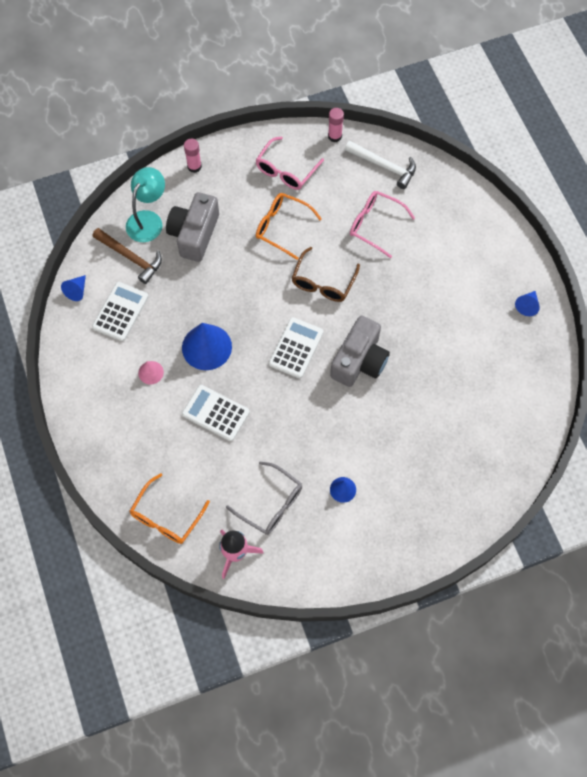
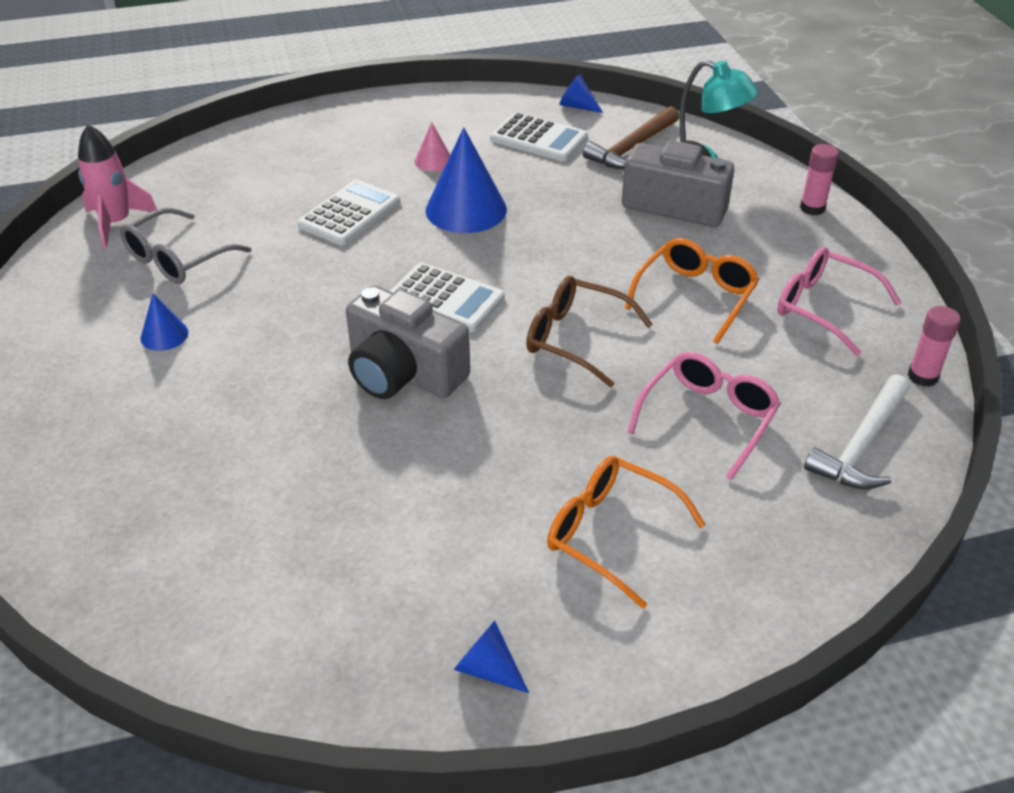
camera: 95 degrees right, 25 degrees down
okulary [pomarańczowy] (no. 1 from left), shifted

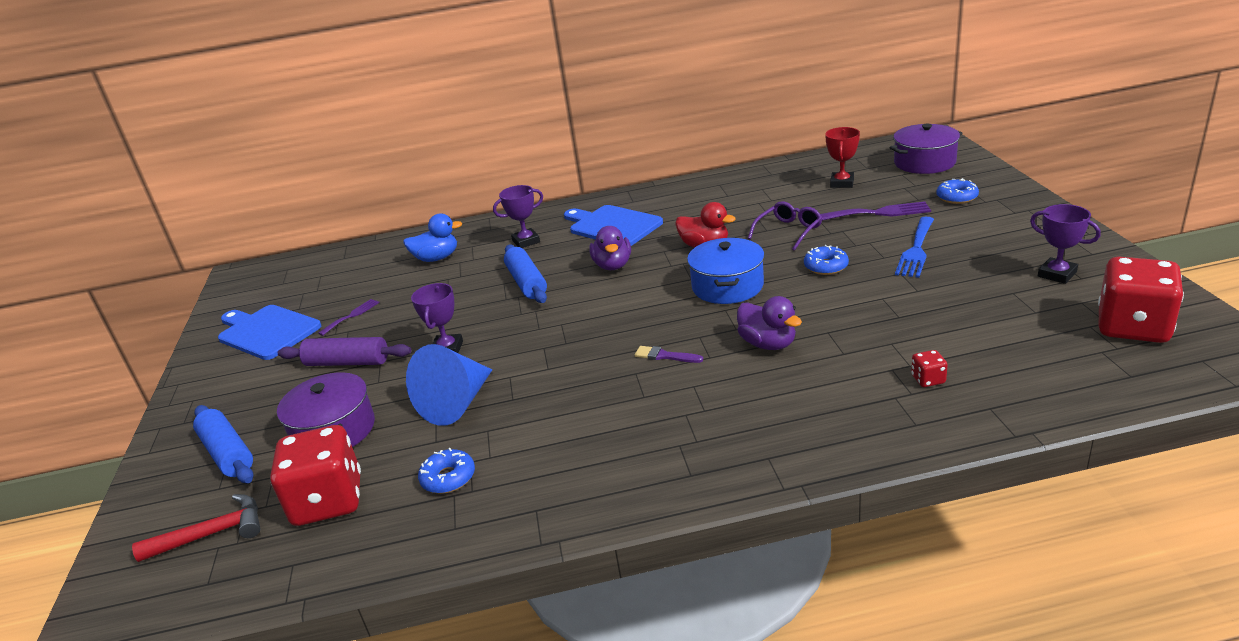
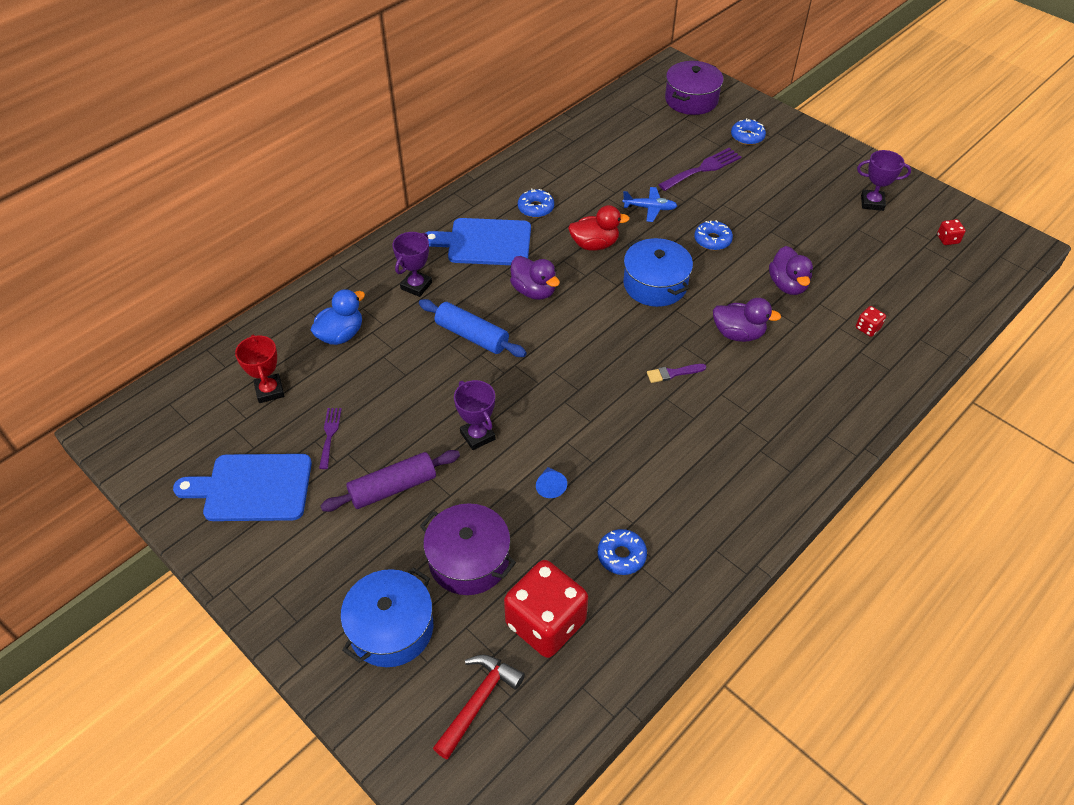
camera: 40 degrees left, 20 degrees up
puchar [czerwony], shifted
okulary [fioletowy] → samolot [niebieski]
widelec [niebieski] → -
kostka do gry [czerwony] (no. 3 from left), x0.41
stożek [niebieski], x0.42
wałek do ciasta [niebieski] (no. 1 from left) → garnek [niebieski] (no. 1 from left)
- → donut [niebieski] (no. 1 from left)
- → kaczka [fioletowy] (no. 3 from left)

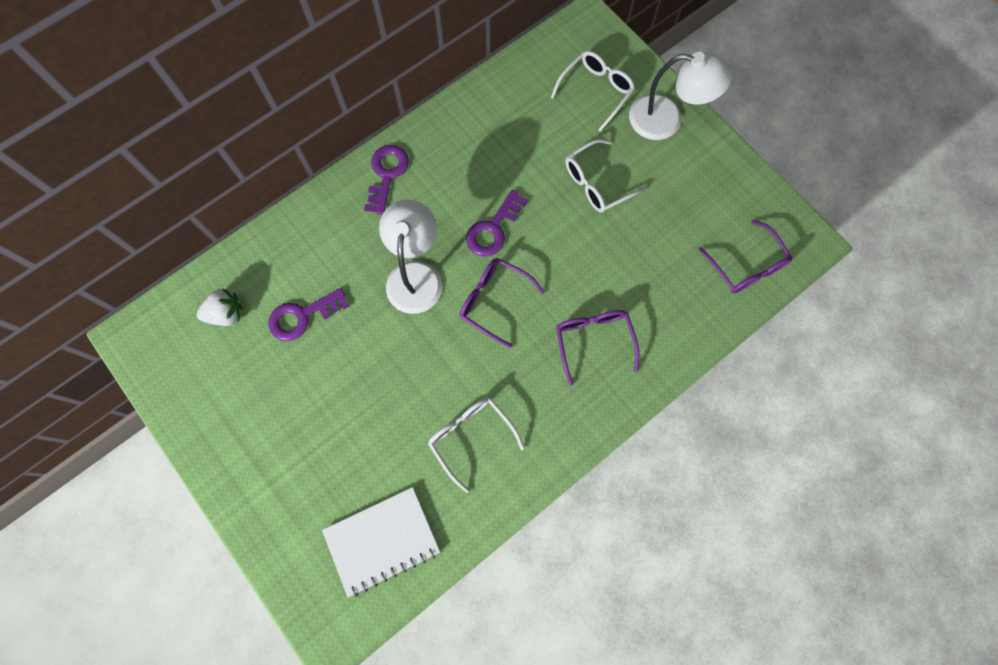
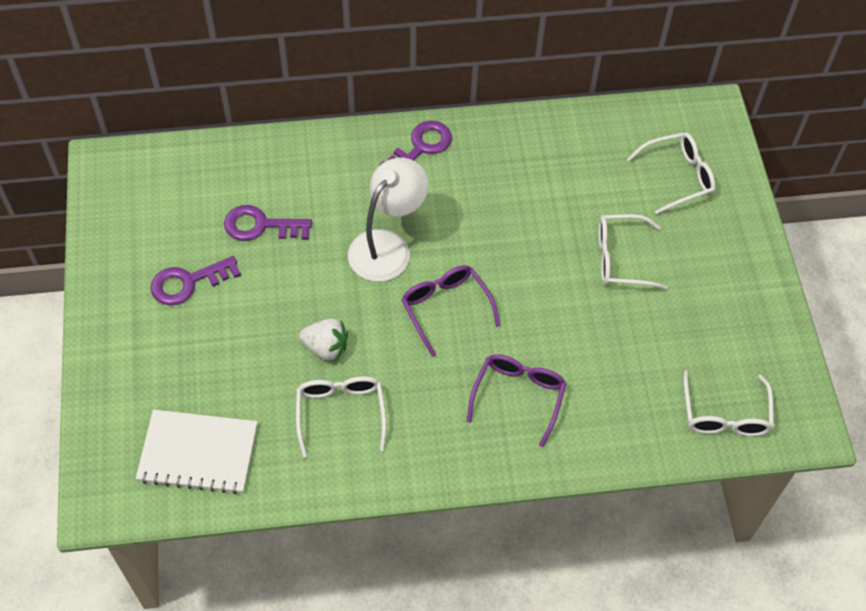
camera: 30 degrees right, 15 degrees down
lampka [biały] (no. 2 from left) → -
klucz [fioletowy] (no. 3 from left in the first image) → klucz [fioletowy] (no. 1 from left), shifted
okulary [fioletowy] (no. 3 from left) → okulary [biały] (no. 4 from left)
truskawka [biały], shifted

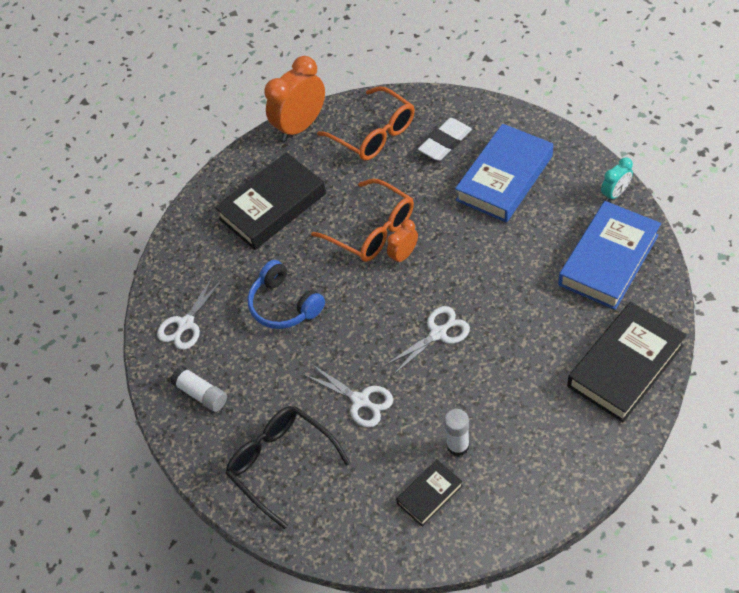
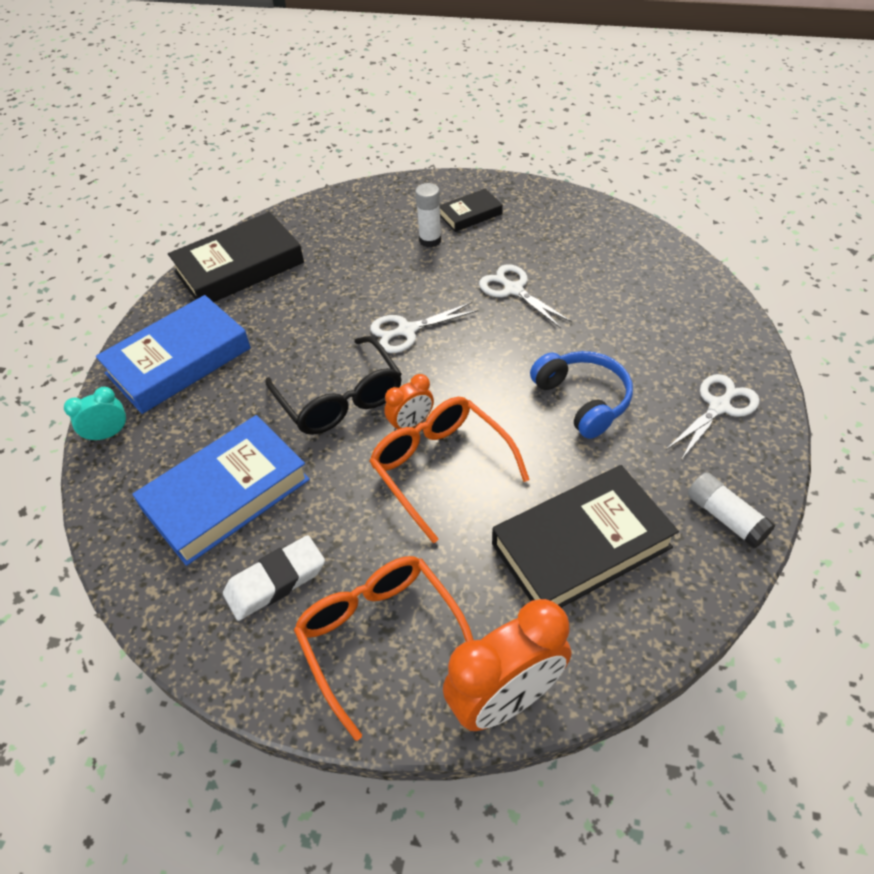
camera: 170 degrees left, 5 degrees down
klej w sztyfcie [biały] (no. 1 from left in the first image) → klej w sztyfcie [biały] (no. 2 from left), shifted
okulary [czarny], shifted

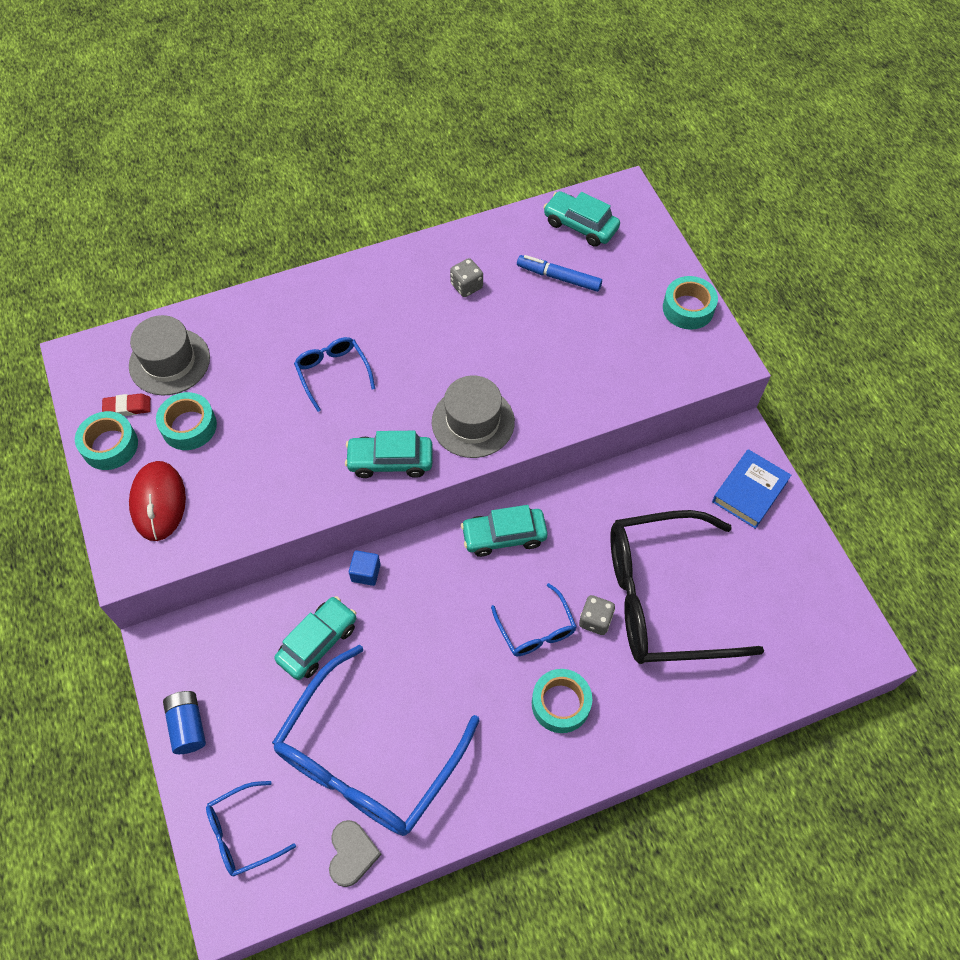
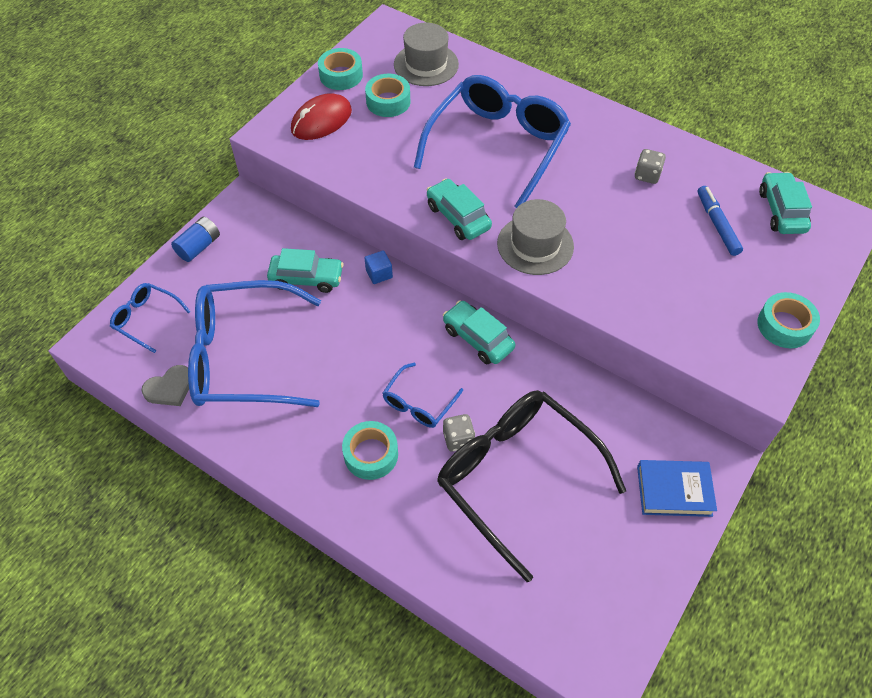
camera: 55 degrees right, 5 degrees down
okulary [niebieski] (no. 2 from left in the first image) → okulary [niebieski] (no. 4 from left), x2.17
gumka do mazania [czerwony] → -

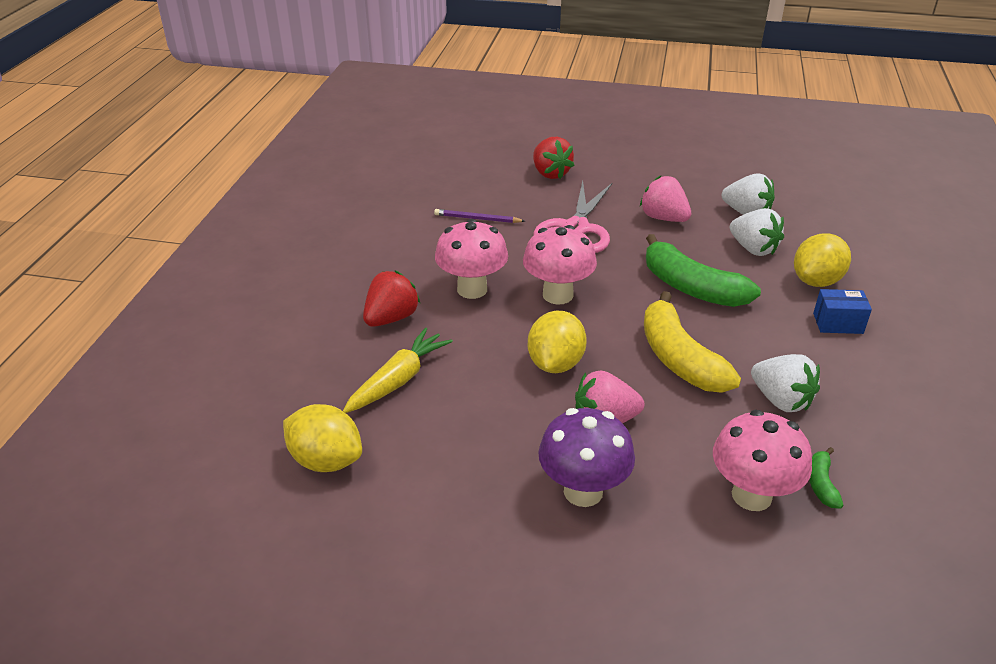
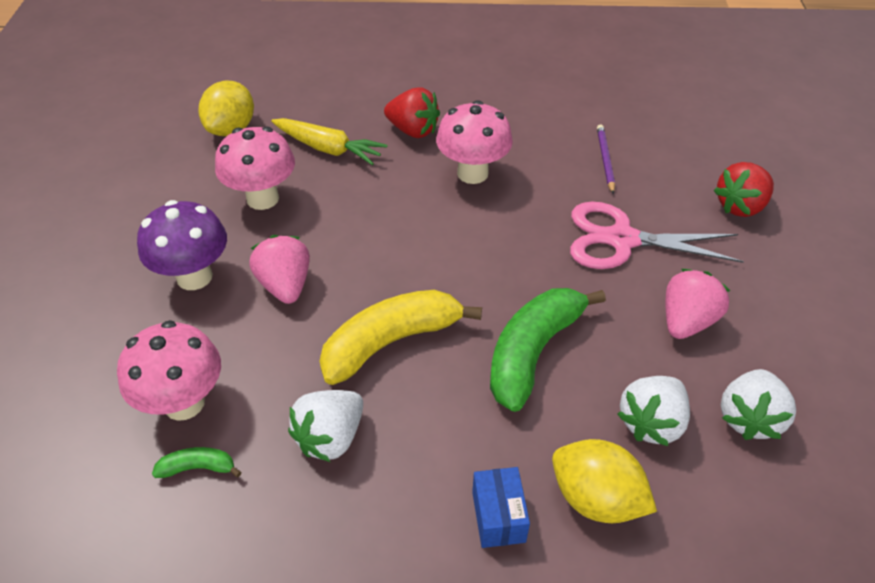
camera: 80 degrees right, 10 degrees up
grzyb [różowy] (no. 2 from left), shifted
cytryna [żółty] (no. 2 from left) → -

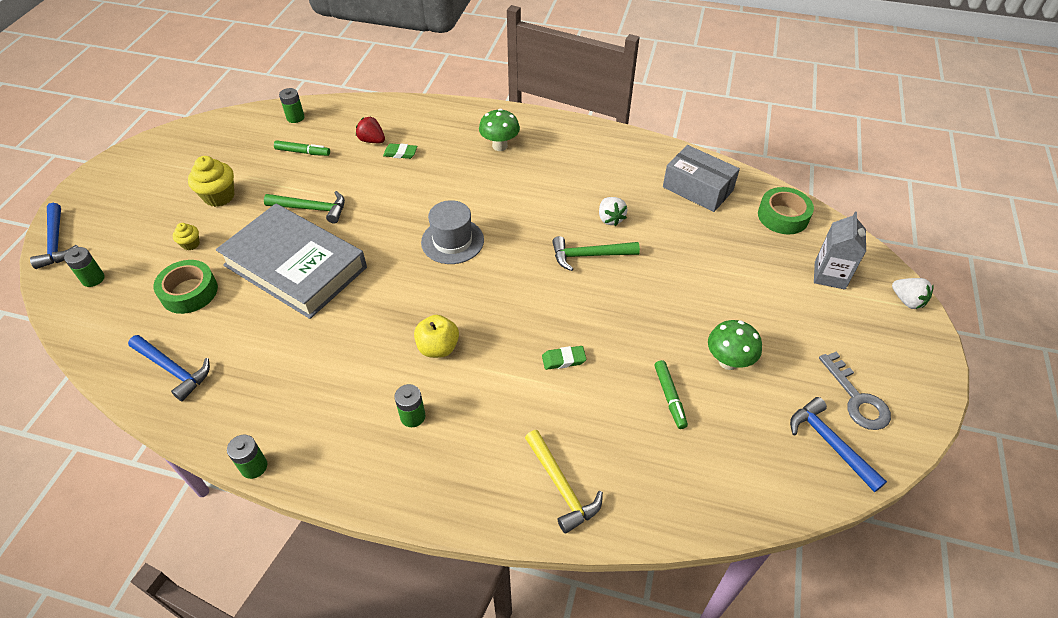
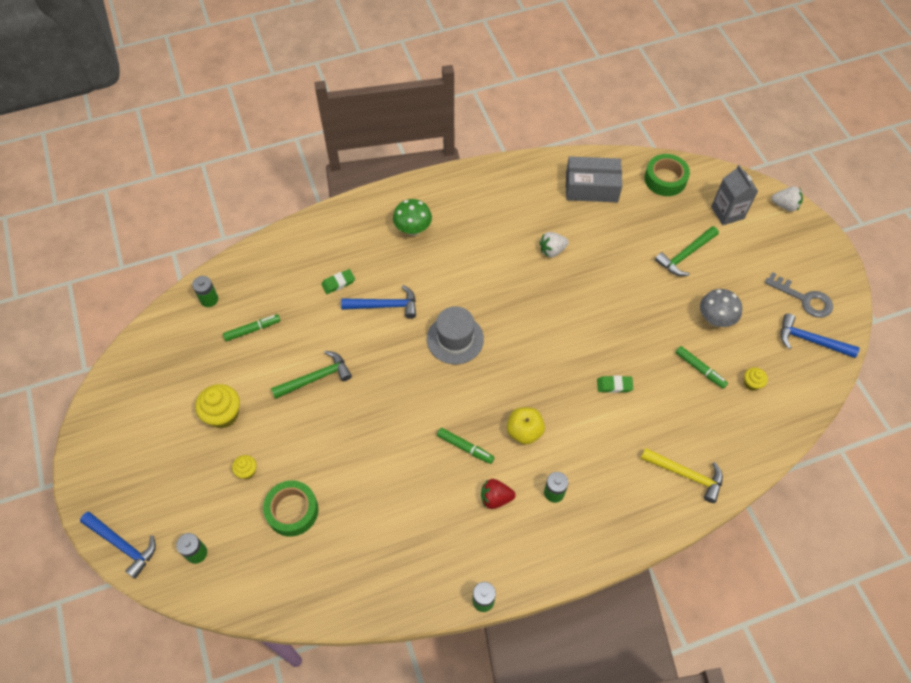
camera: 35 degrees left, 10 degrees up
truskawka [czerwony], shifted
truskawka [biały] (no. 1 from left), 120 degrees clockwise
książka [szary] → -
młotek [zielony] (no. 2 from left), shifted
grzyb [zielony] (no. 2 from left) → grzyb [szary]
młotek [niebieski] (no. 2 from left), shifted
gumka do mazania [zielony] (no. 2 from left), 45 degrees clockwise
- → muffinka [żółty] (no. 3 from left)
- → flamaster [zielony] (no. 2 from left)

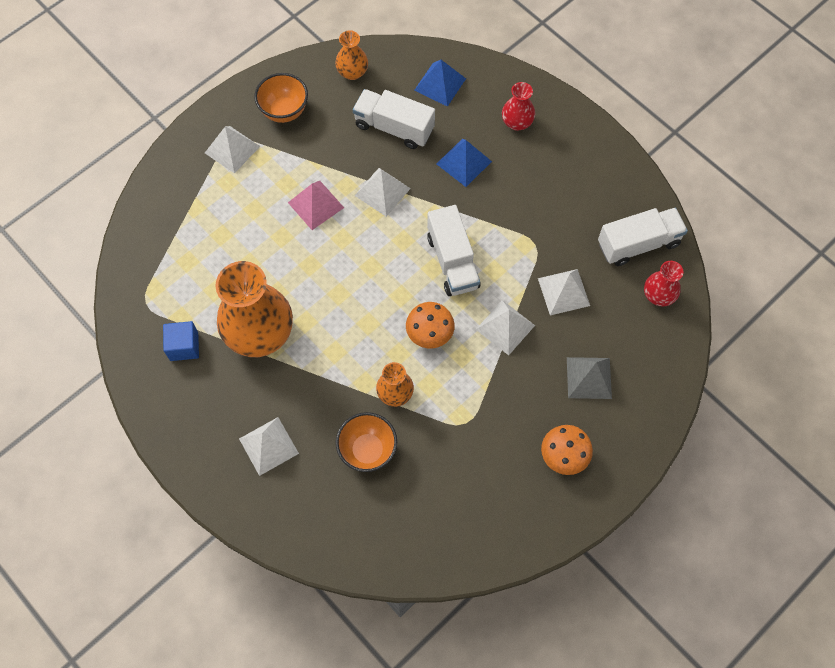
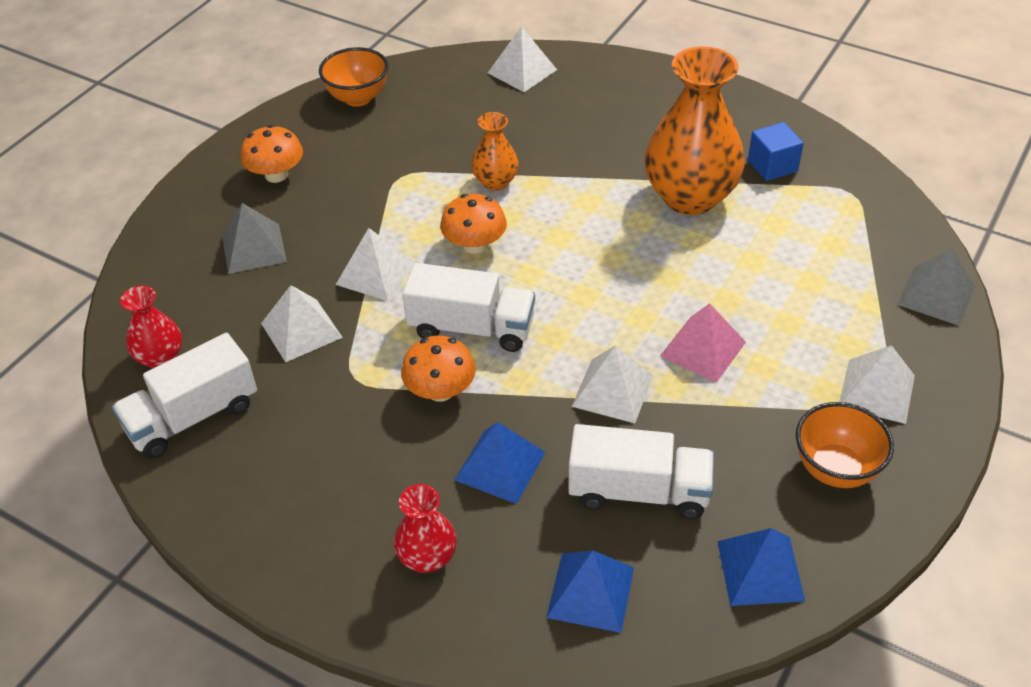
camera: 165 degrees right, 20 degrees down
wazon [pomarańczowy] (no. 2 from left) → piramida [niebieski] (no. 3 from left)
ciężarówka [biały] (no. 2 from left), 135 degrees clockwise
miska [pomarańczowy] (no. 2 from left in the first image) → miska [pomarańczowy] (no. 1 from left), shifted
piramida [biały] (no. 2 from left in the first image) → piramida [biały] (no. 3 from left), shifted
- → piramida [szary] (no. 2 from left)
- → grzyb [pomarańczowy] (no. 2 from left)

